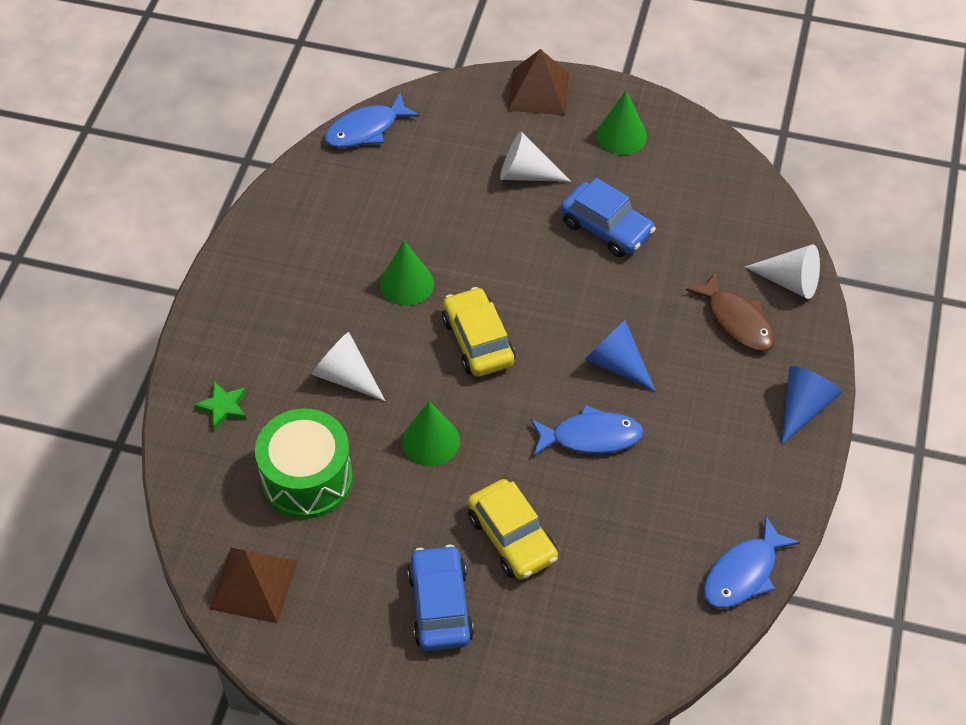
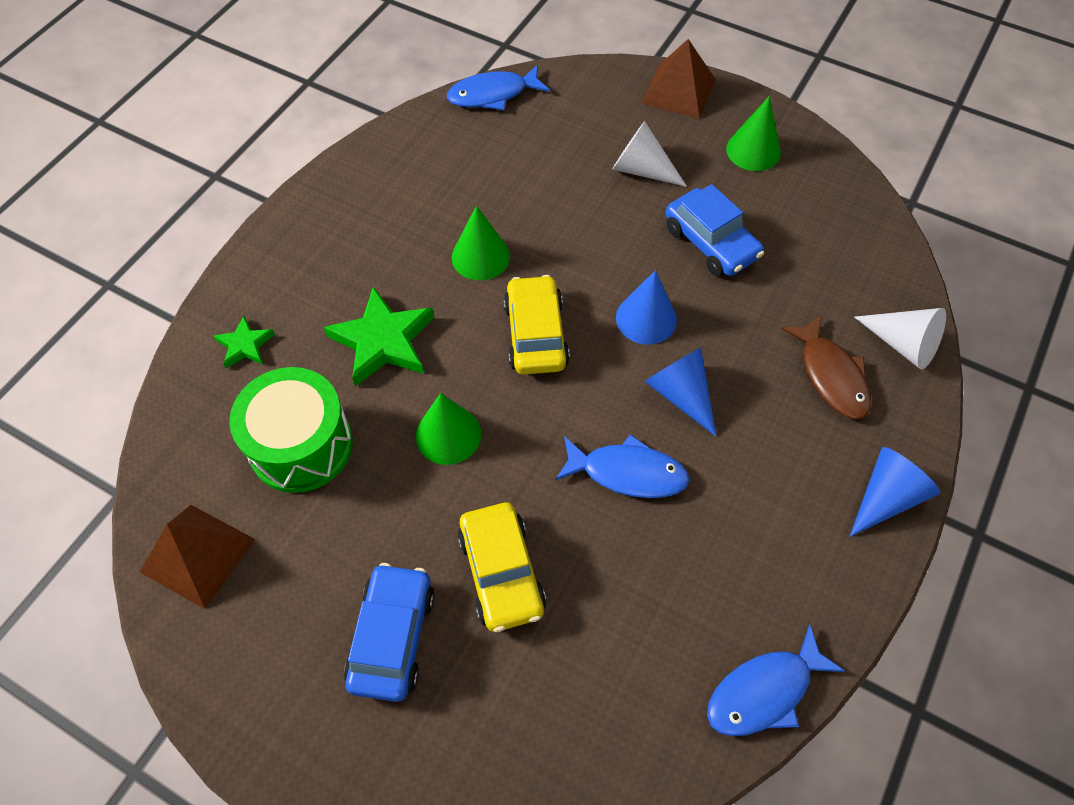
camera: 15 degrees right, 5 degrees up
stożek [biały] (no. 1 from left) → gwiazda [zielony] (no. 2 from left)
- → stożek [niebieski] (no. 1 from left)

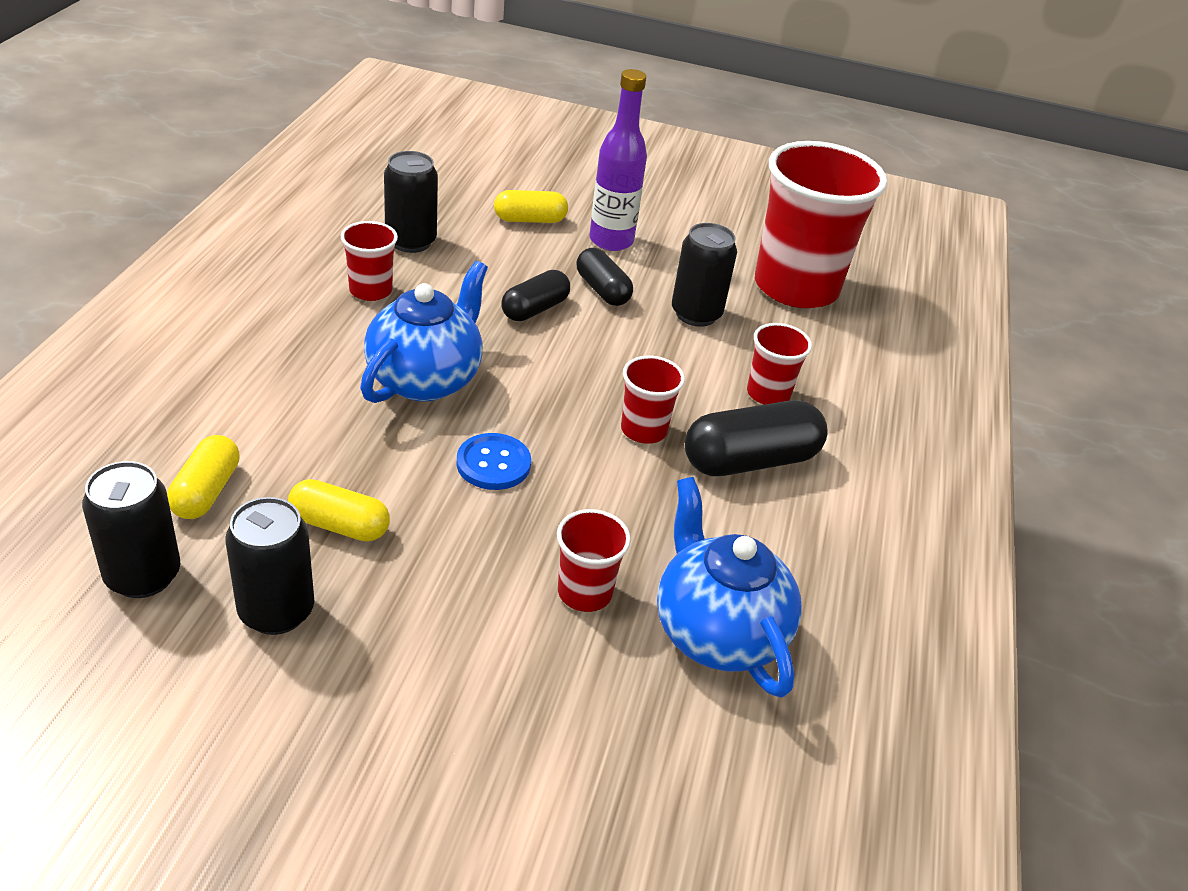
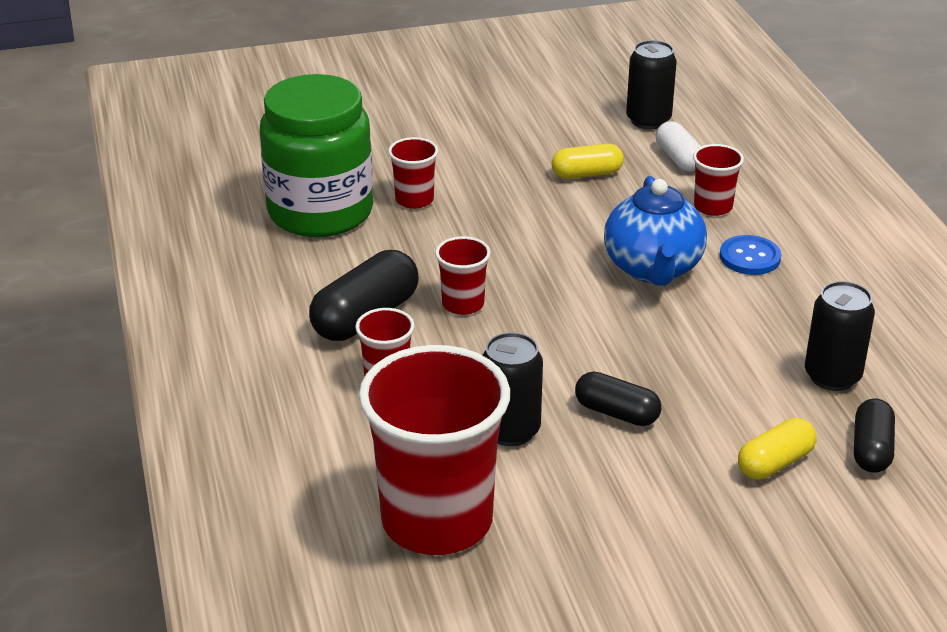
camera: 155 degrees right, 5 degrees down
butelka [fioletowy] → -
szklanka [czerwony] (no. 1 from left in the first image) → szklanka [czerwony] (no. 5 from left), shifted
kapsułka [czarny] (no. 1 from left in the first image) → kapsułka [czarny] (no. 3 from left), shifted
guzik [niebieski], shifted
kapsułka [żółty] (no. 1 from left) → kapsułka [biały]
imbryk [niebieski] (no. 2 from left) → słoik [zielony]
puszka [czarny] (no. 2 from left) → -

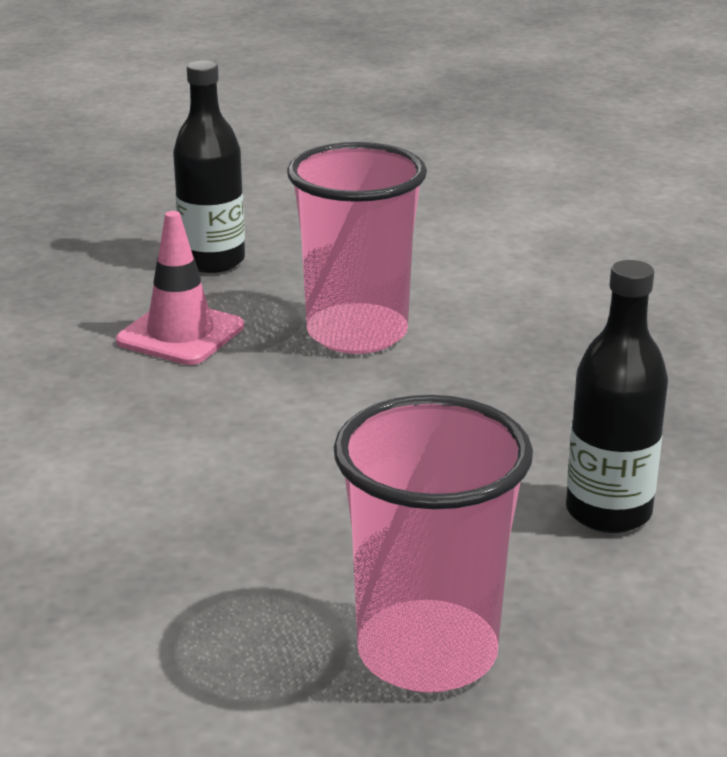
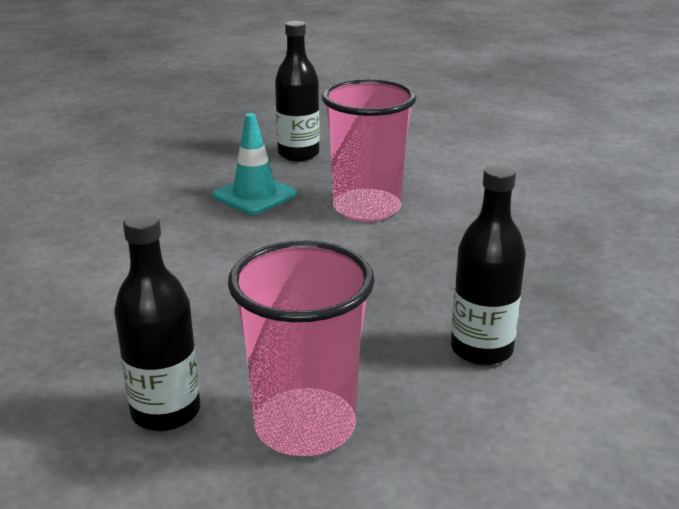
camera: 15 degrees right, 0 degrees up
pachołek [różowy] → pachołek [turkusowy]
- → butelka [czarny] (no. 1 from left)

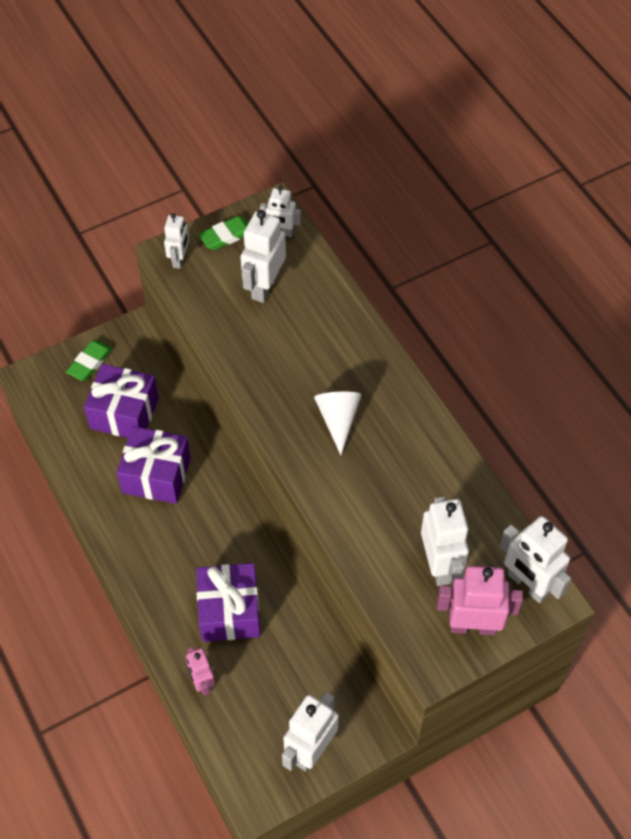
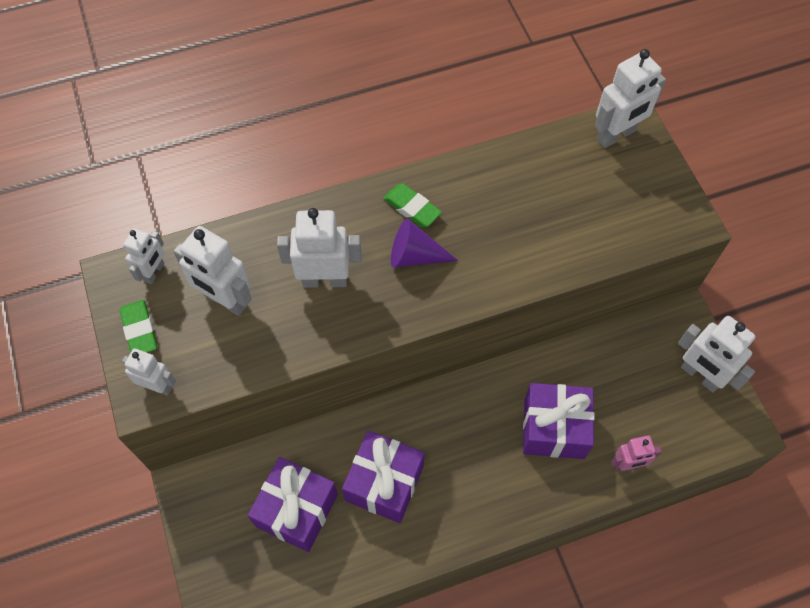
camera: 80 degrees left, 5 degrees up
gumka do mazania [zielony] (no. 1 from left in the first image) → gumka do mazania [zielony] (no. 2 from left), shifted
stożek [biały] → stożek [fioletowy]
robot [biały] (no. 5 from left in the first image) → robot [biały] (no. 4 from left), shifted
robot [różowy] (no. 2 from left) → -

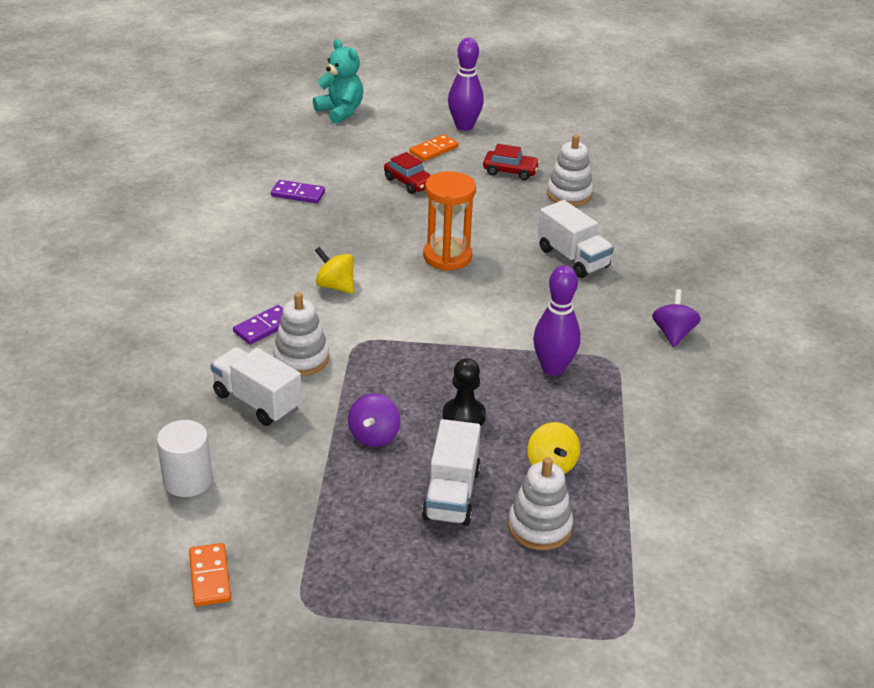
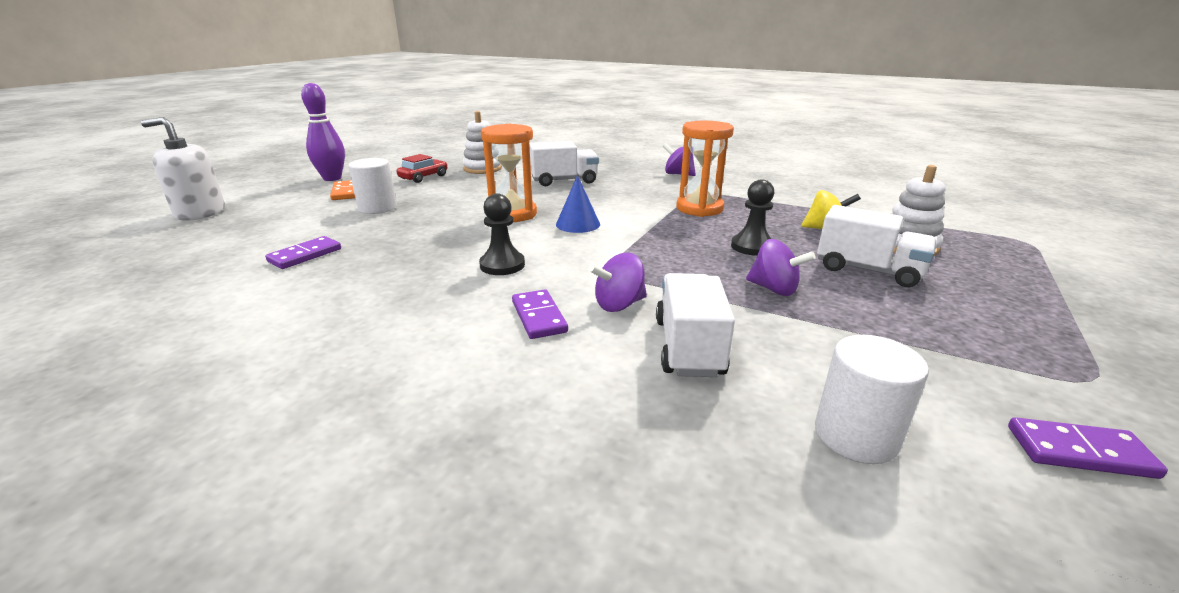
camera: 65 degrees left, 10 degrees down
miś [turkusowy] → dozownik mydła [biały]
samochód [czerwony] (no. 1 from left) → walec [biały] (no. 1 from left)
bączek [żółty] (no. 1 from left) → pionek [czarny] (no. 1 from left)
kręgiel [fioletowy] (no. 2 from left) → klepsydra [pomarańczowy] (no. 2 from left)
zabawka nakładanka [biały] (no. 1 from left) → bączek [fioletowy] (no. 1 from left)
ciężarówka [biały] (no. 1 from left in the first image) → ciężarówka [biały] (no. 2 from left), 120 degrees clockwise
kostka domina [pomarańczowy] (no. 1 from left) → kostka domina [fioletowy] (no. 3 from left)
- → stożek [niebieski]

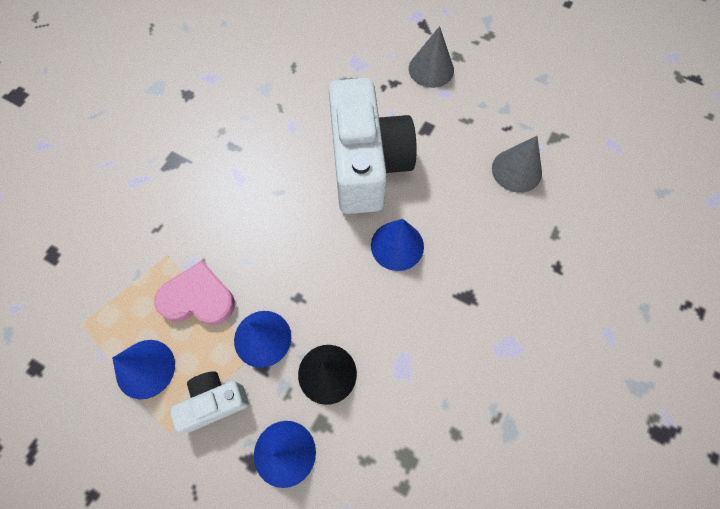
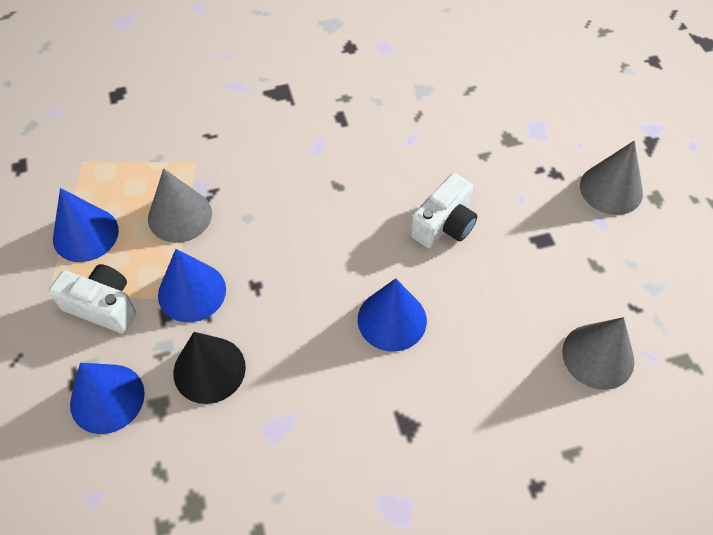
camera: 45 degrees right, 10 degrees down
aparat fotograficzny [biały] (no. 2 from left), x0.48
serce [różowy] → stożek [szary] (no. 1 from left)

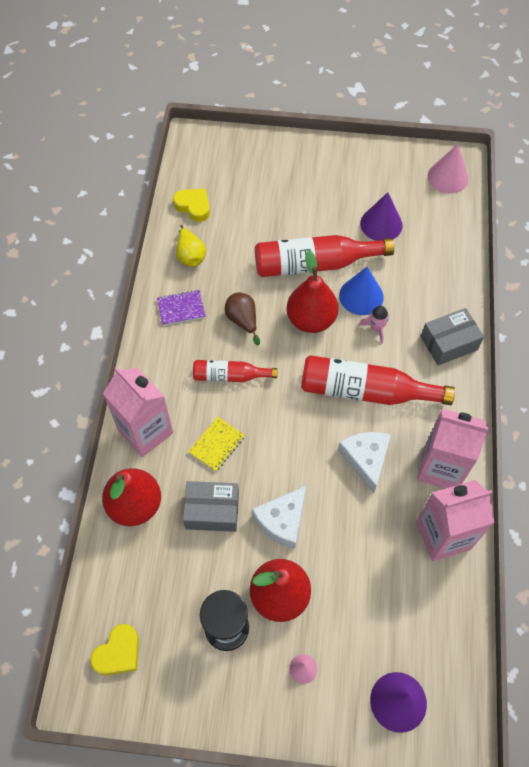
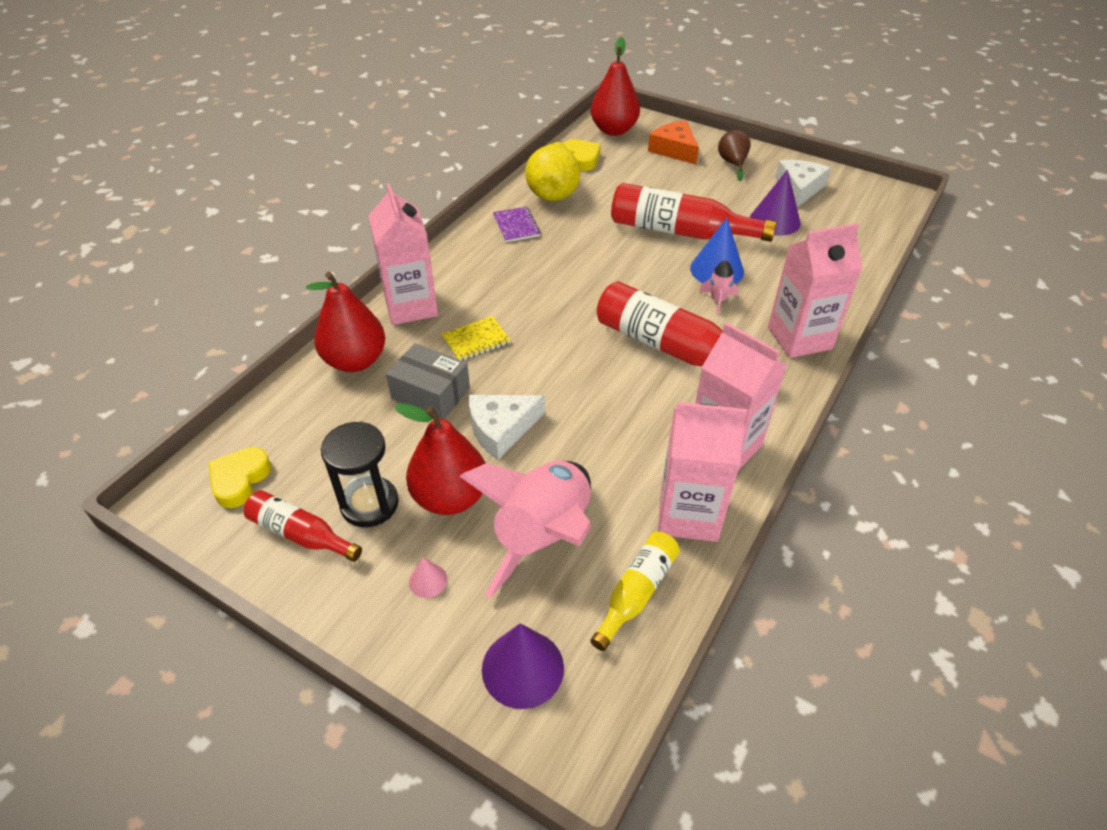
camera: 25 degrees right, 15 degrees down
stożek [różowy] (no. 2 from left) → -
gruszka [żółty], x1.63
gruszka [czerwony] (no. 3 from left), shifted
zeszyt [fioletowy], 60 degrees clockwise
gruszka [brązowy], shifted
pudełko [szary] (no. 2 from left) → karton mleka [różowy] (no. 4 from left)
butelka [czerwony] (no. 1 from left), shifted
ser [biały] (no. 2 from left), shifted
serce [żółty] (no. 1 from left), 135 degrees clockwise
- → ser [pomarańczowy]
- → rakieta [różowy] (no. 1 from left)
- → butelka [żółty]

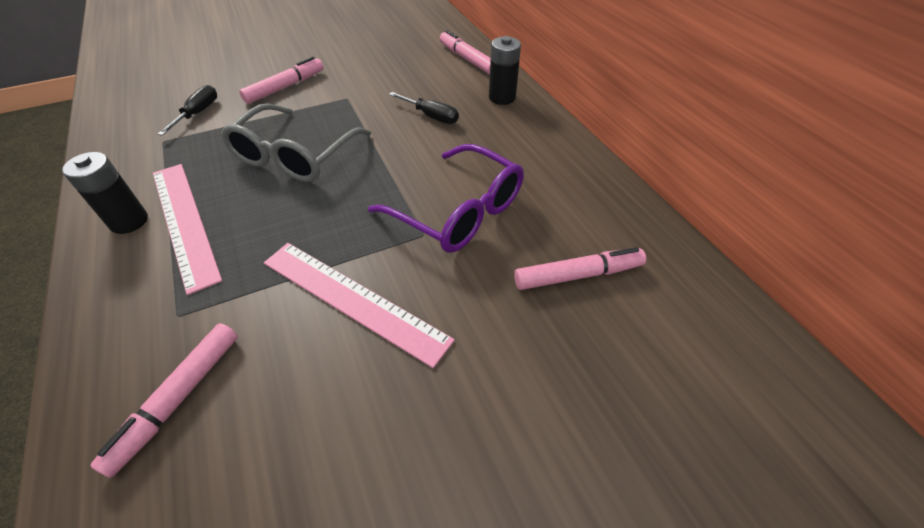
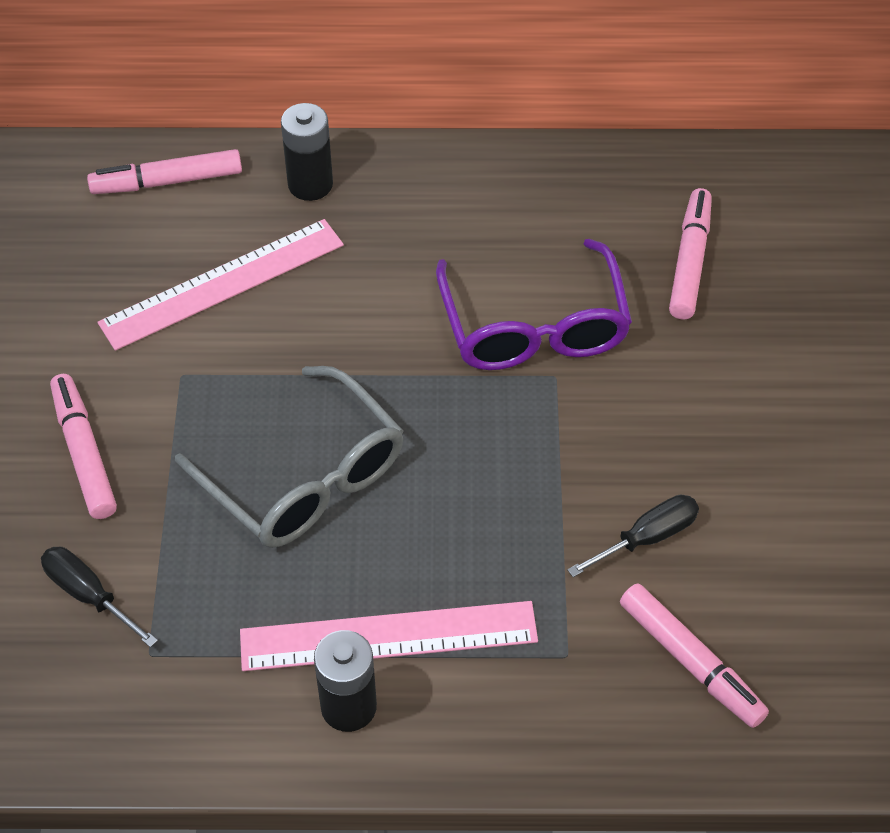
camera: 65 degrees left, 5 degrees up
śrubokręt [czarny] (no. 2 from left), shifted
okulary [fioletowy], 105 degrees clockwise
linijka [różowy] (no. 2 from left in the first image) → linijka [różowy] (no. 1 from left), shifted

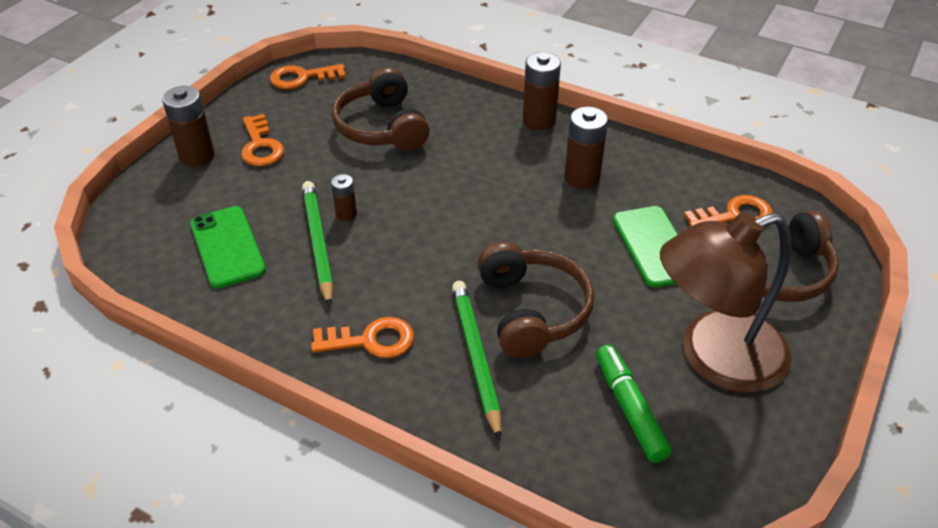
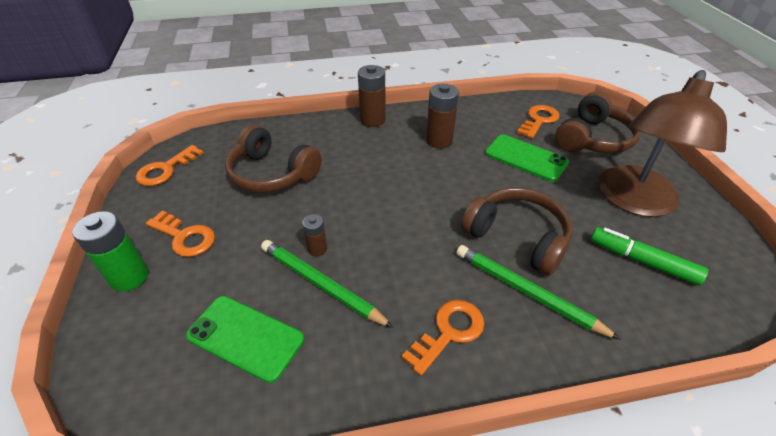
camera: 40 degrees left, 0 degrees up
bateria [brązowy] (no. 1 from left) → bateria [zielony]

